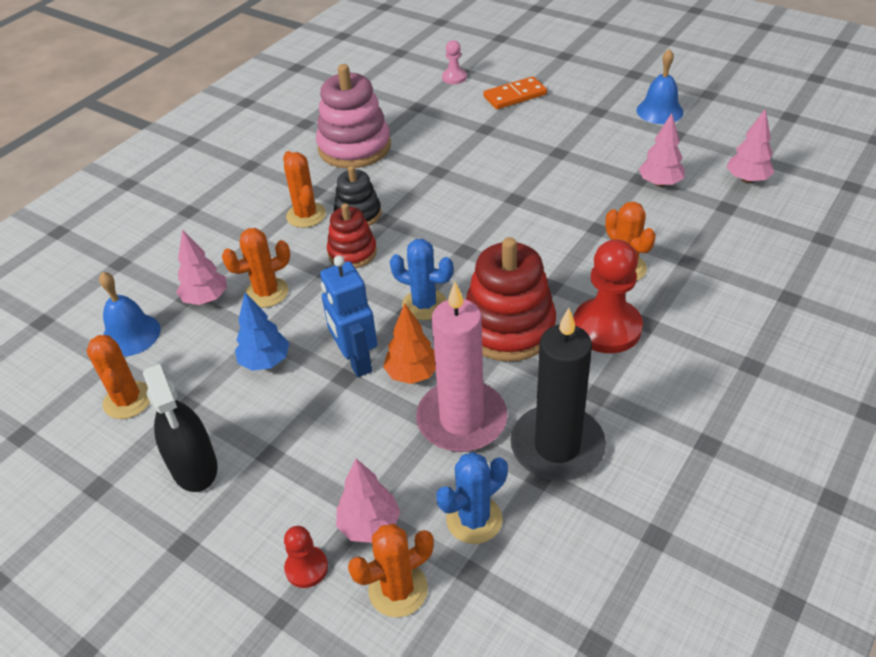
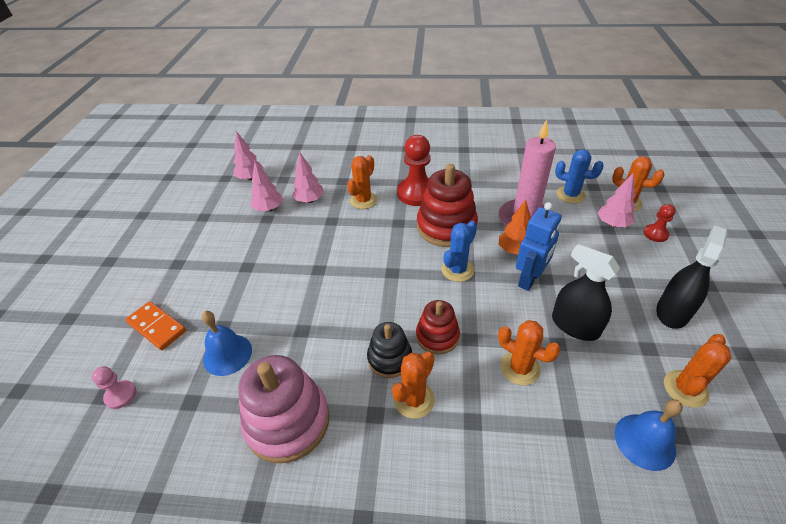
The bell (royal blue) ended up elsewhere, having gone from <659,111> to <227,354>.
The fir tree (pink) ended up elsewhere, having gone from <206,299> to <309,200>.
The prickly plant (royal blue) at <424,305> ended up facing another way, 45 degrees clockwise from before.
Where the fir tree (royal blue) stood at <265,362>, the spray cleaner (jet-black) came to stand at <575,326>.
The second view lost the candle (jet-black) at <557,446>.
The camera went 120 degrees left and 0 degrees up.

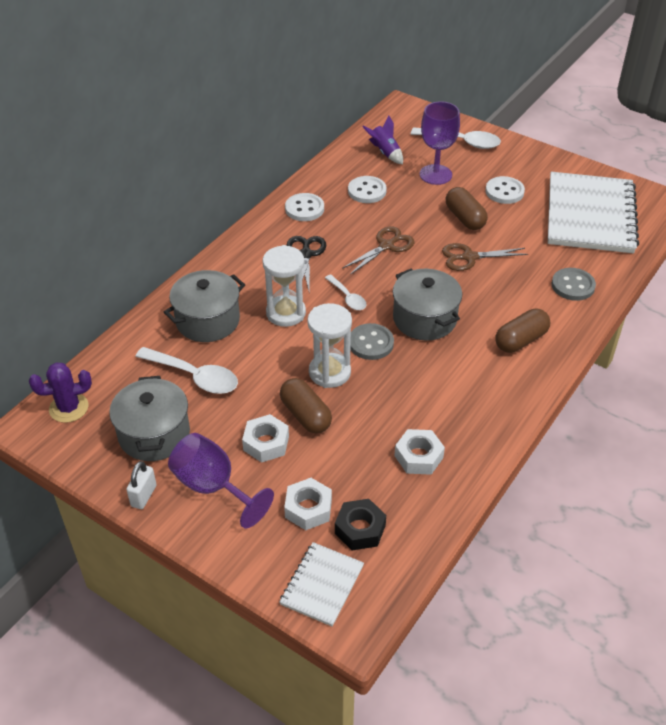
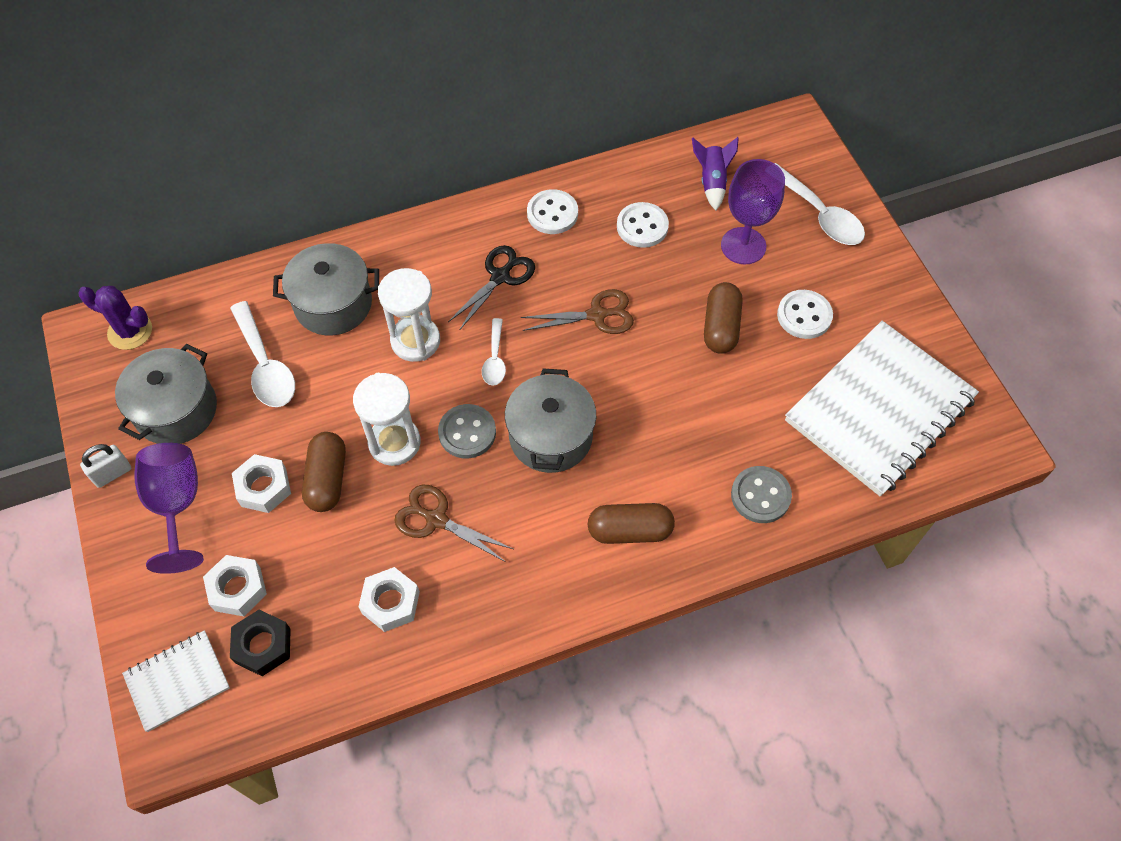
The pair of scissors (brown) ended up elsewhere, having gone from <469,257> to <436,519>.
The camera went 35 degrees right and 15 degrees up.

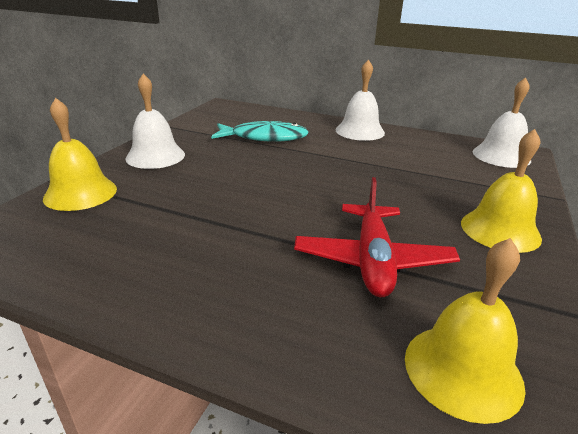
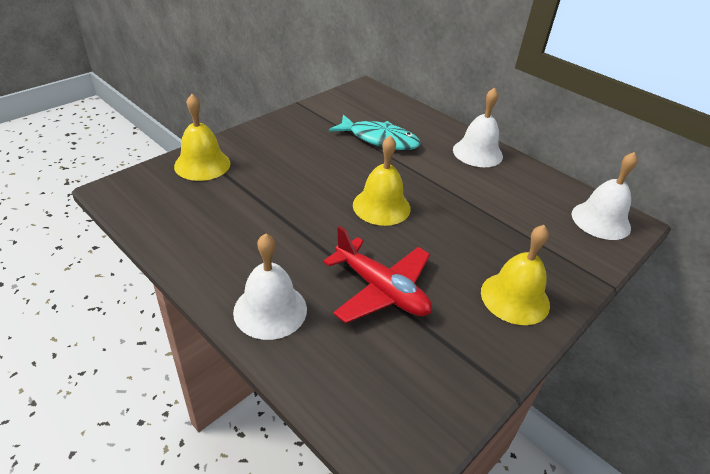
The bell (white) ended up elsewhere, having gone from <155,156> to <270,310>.
The toy plane (scarlet) at <372,260> ended up facing another way, 75 degrees counterclockwise from before.
The bell (golden) ended up elsewhere, having gone from <462,370> to <381,206>.
The camera went 20 degrees right and 10 degrees up.

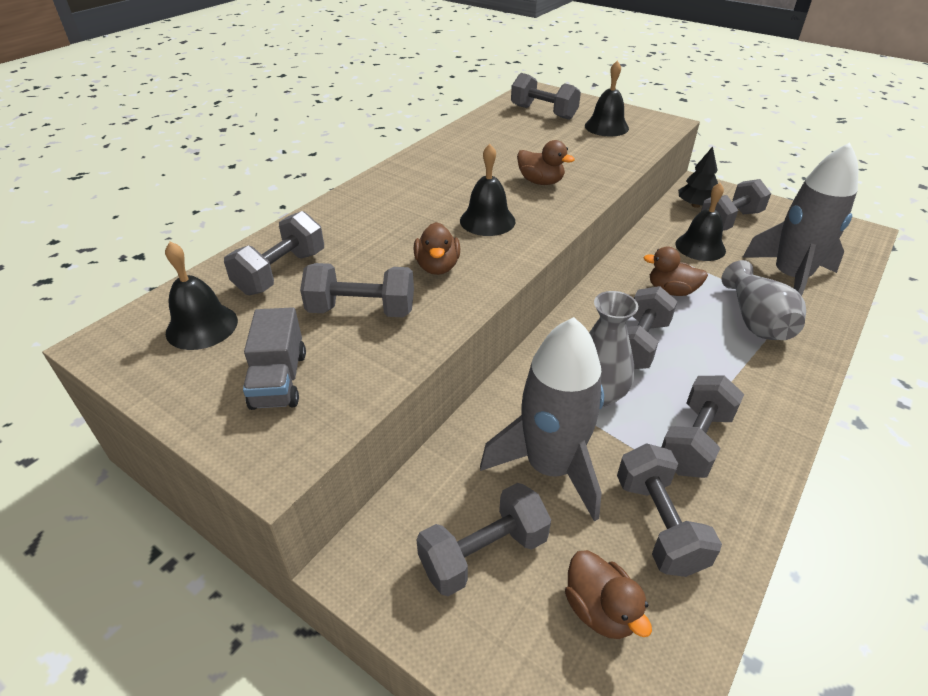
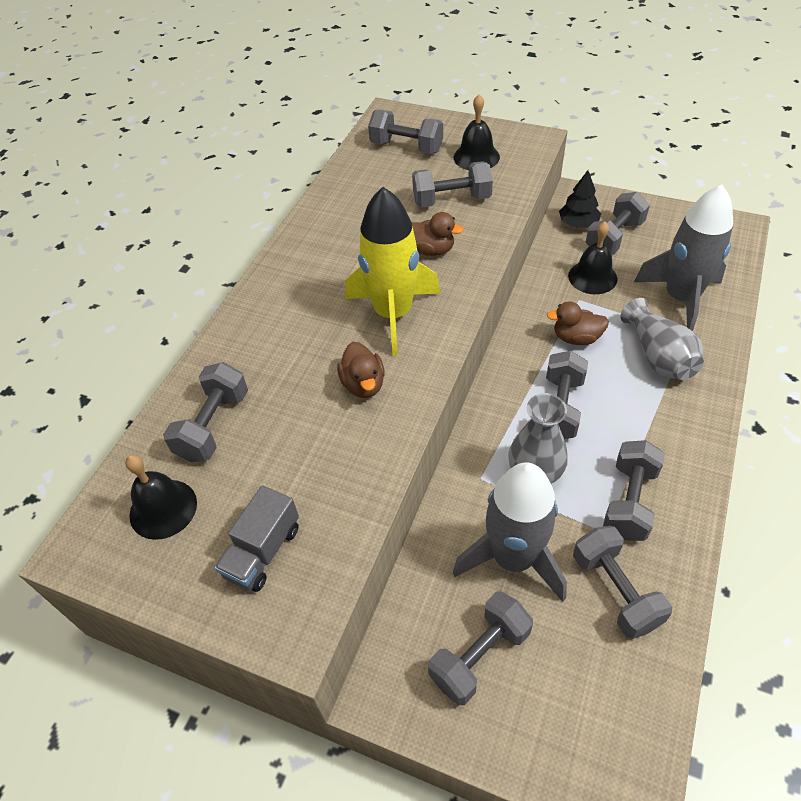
Where the bell (jet-black) stood at <487,220>, the toy rocket (golden) came to stand at <393,314>.
The hand weight (ash-grey) ended up elsewhere, having gone from <361,310> to <451,200>.
The toy truck (ash-grey) at <279,380> ended up facing another way, 45 degrees clockwise from before.
The second view lost the toy duck (brown) at <600,609>.
The camera went 10 degrees left and 10 degrees up.

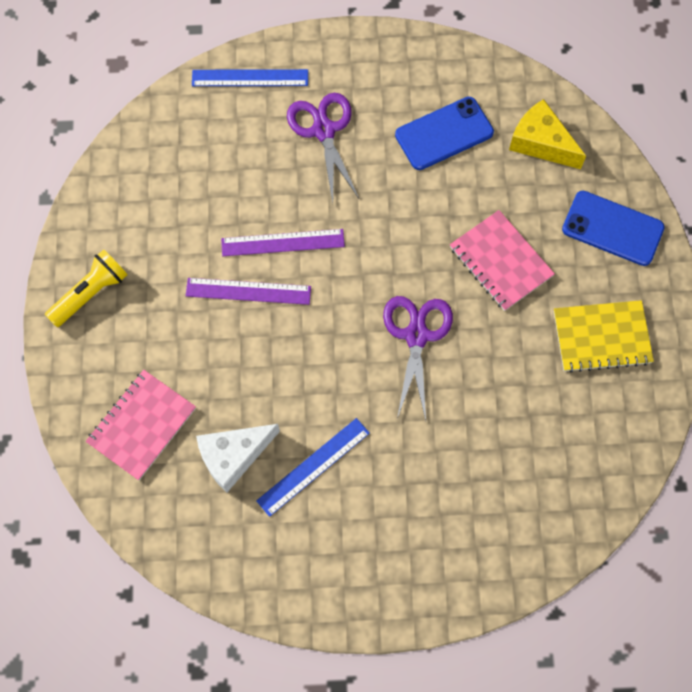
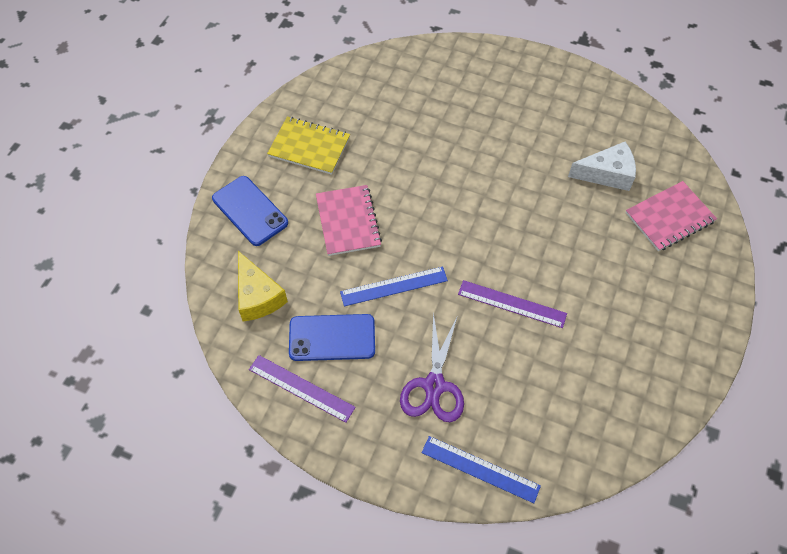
The second view lost the torch (golden) at <90,293>.
The straightedge (purple) ended up elsewhere, having gone from <248,291> to <301,388>.
The second view lost the pair of scissors (purple) at <416,335>.
The straightedge (royal blue) ended up elsewhere, having gone from <313,466> to <394,286>.
The camera went 155 degrees left and 10 degrees down.

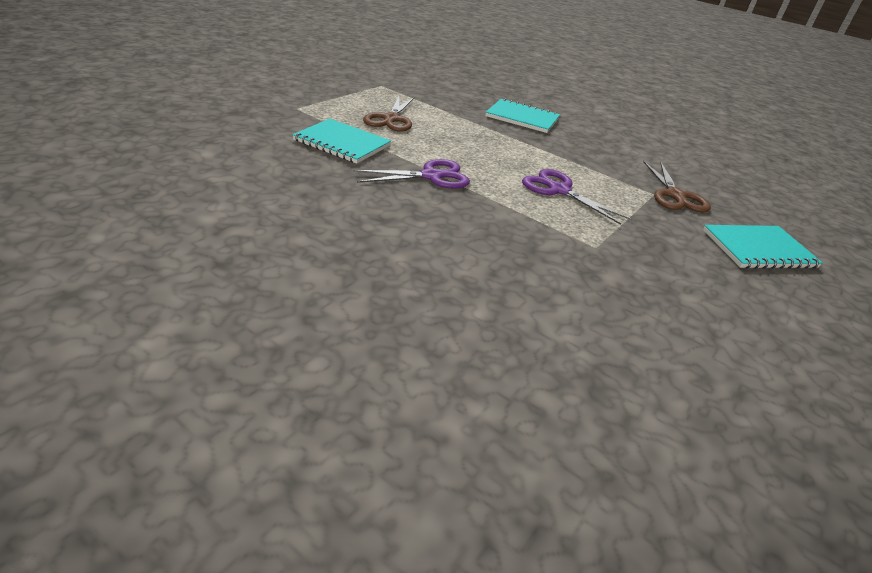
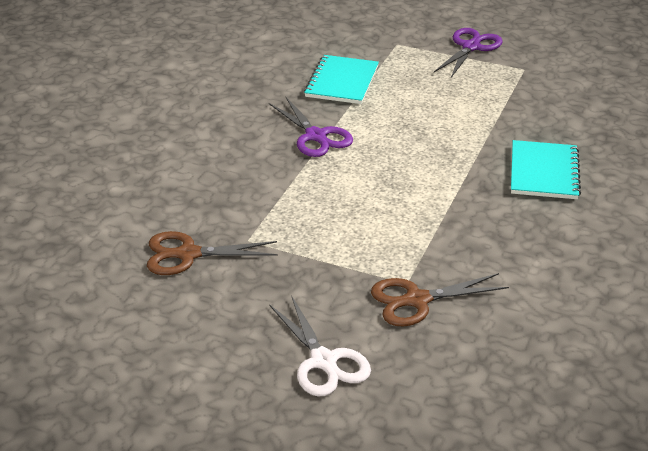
The pair of scissors (brown) ended up elsewhere, having gone from <391,119> to <188,254>.
The pair of scissors (purple) ended up elsewhere, having gone from <559,190> to <471,47>.
Where the notebook (teal) stood at <758,249>, the pair of scissors (white) came to stand at <323,361>.
The camera went 80 degrees right and 0 degrees up.

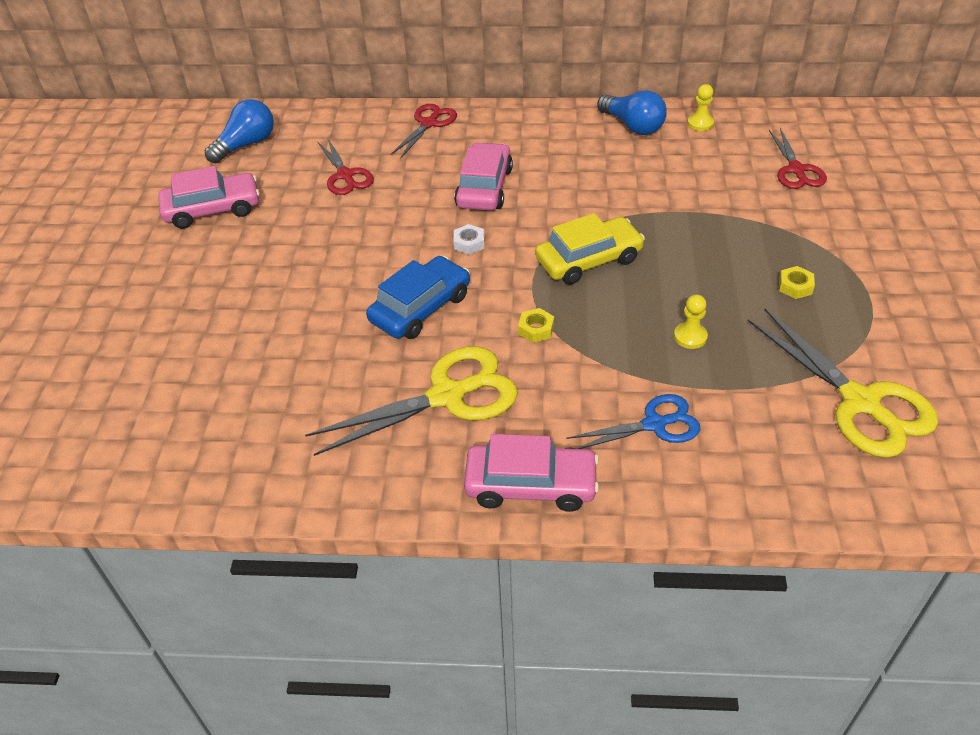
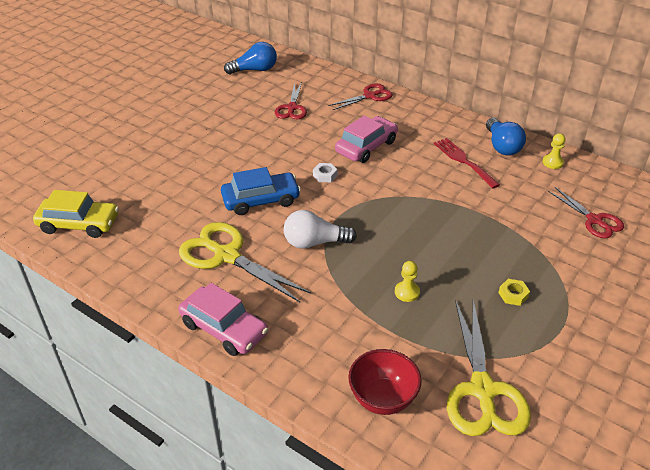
The pair of scissors (scarlet) at <796,170> ended up facing another way, 60 degrees counterclockwise from before.
The second view lost the toy car (pink) at <212,209>.
The toy car (golden) ended up elsewhere, having gone from <588,260> to <79,224>.
Where the hex nut (golden) stood at <536,329>, the bulb (white) came to stand at <315,242>.
The pair of scissors (golden) at <447,396> ended up facing another way, 150 degrees counterclockwise from before.
The second view lost the pair of scissors (royal blue) at <654,424>.
The second view gained the dinner fork (scarlet) at <463,161>.
The second view gained the serving bowl (scarlet) at <382,398>.
The camera went 30 degrees right and 5 degrees down.

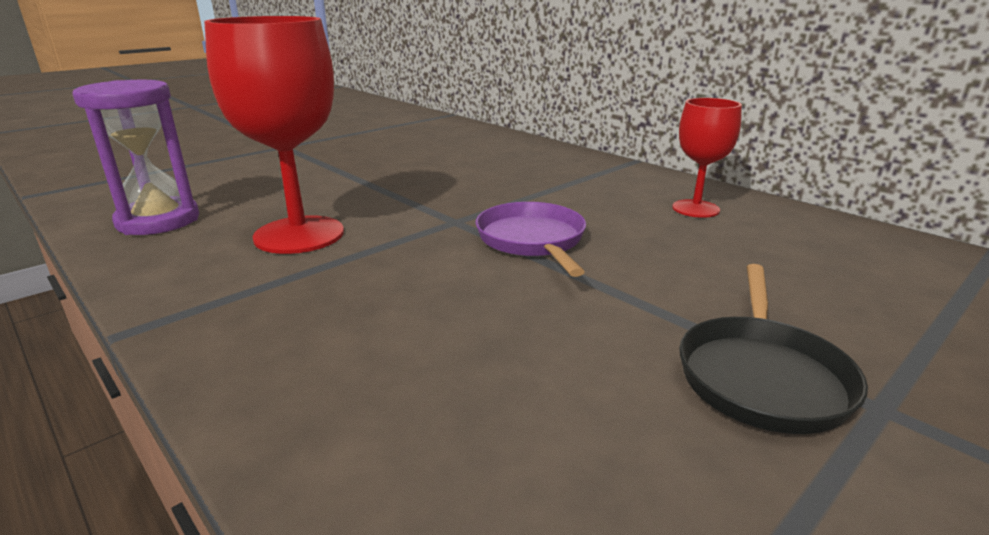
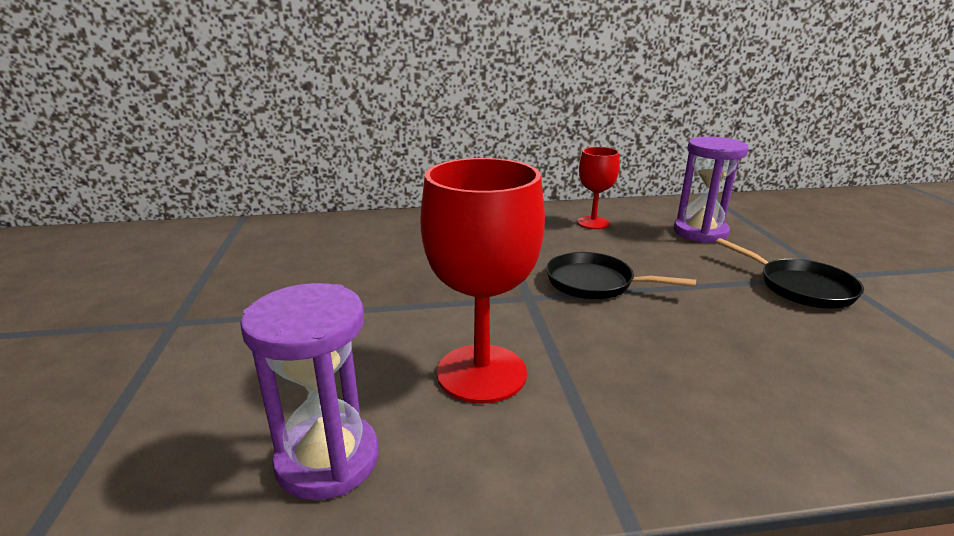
What was the pan (purple) at <532,240> turned into the pan (jet-black) at <595,283>.
The second view gained the sandglass (purple) at <700,232>.
The camera went 55 degrees left and 0 degrees up.

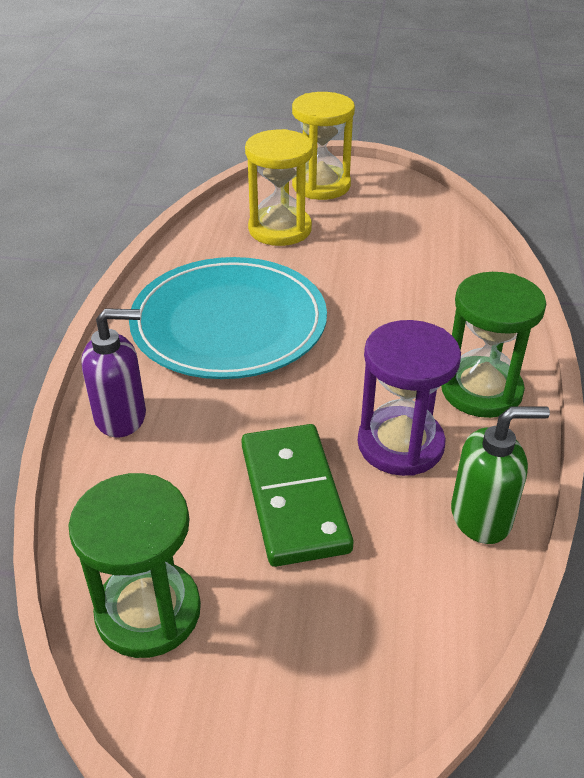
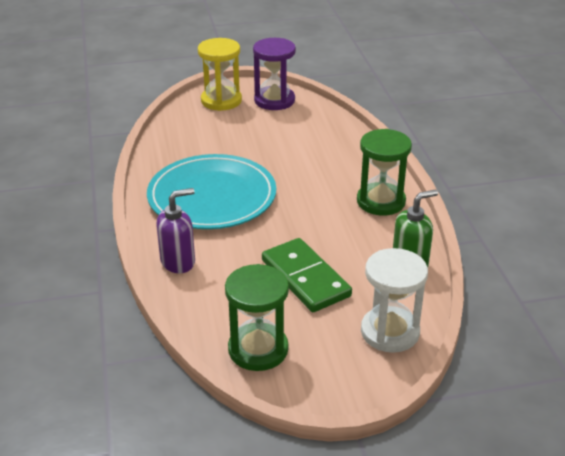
The second view lost the sandglass (golden) at <280,229>.
The sandglass (purple) ended up elsewhere, having gone from <400,444> to <274,100>.
The second view gained the sandglass (white) at <390,332>.
The camera went 20 degrees left and 5 degrees down.

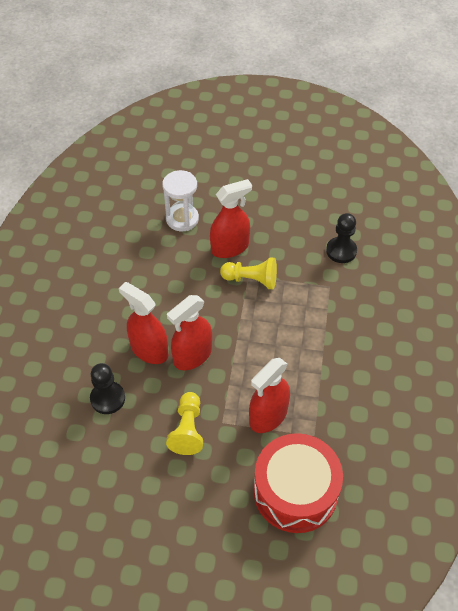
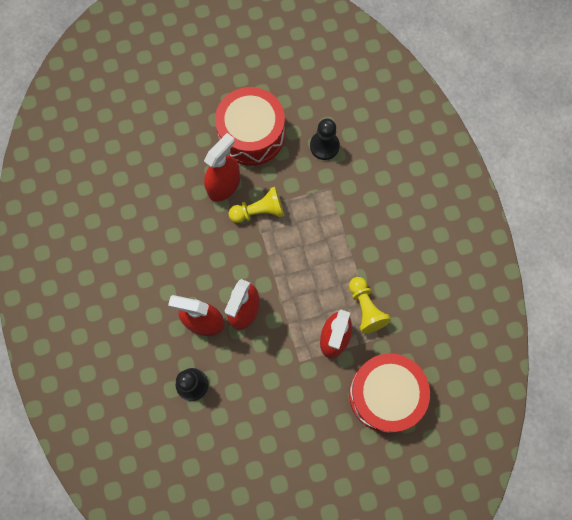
The second view lost the sandglass (white) at <182,219>.
The chess pawn (golden) ended up elsewhere, having gone from <187,429> to <365,308>.
The second view gained the snare drum (scarlet) at <251,134>.
The camera went 25 degrees left and 20 degrees up.

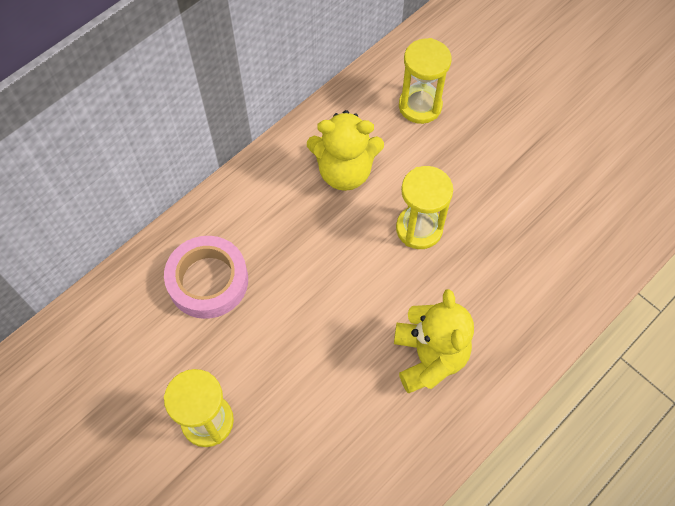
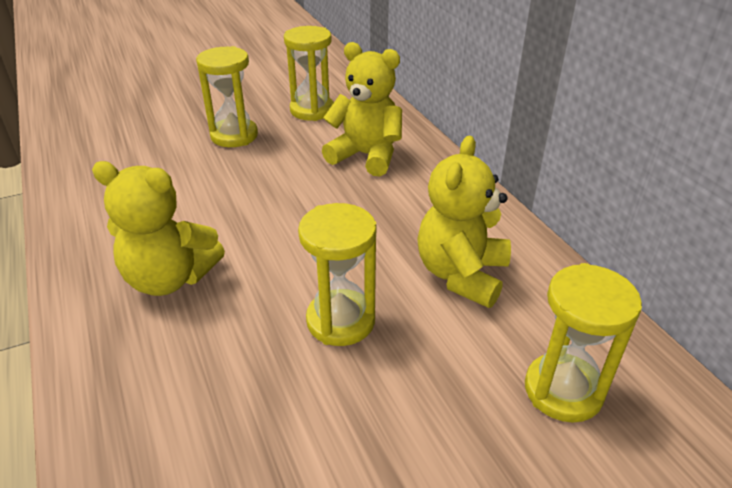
Where the roll of tape (pink) stood at <208,281>, the stuffed bear (golden) came to stand at <366,156>.
The second view gained the sandglass (golden) at <312,110>.
The camera went 110 degrees right and 25 degrees down.

